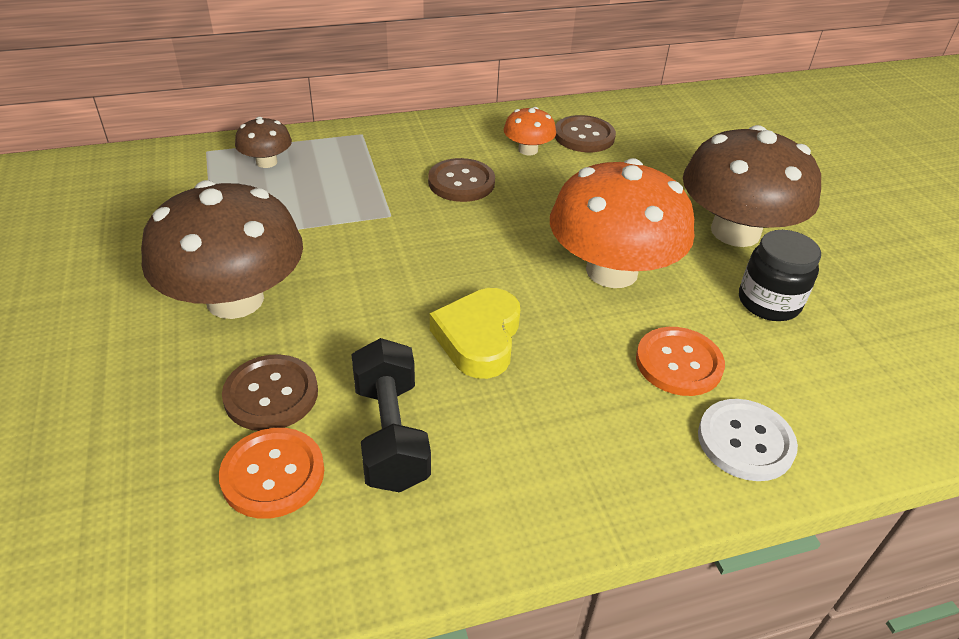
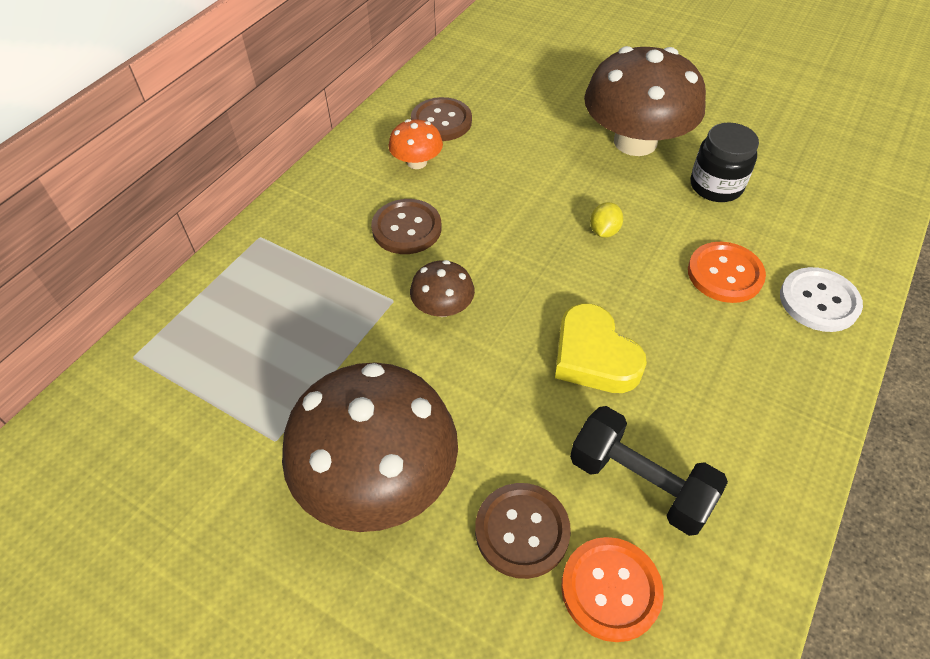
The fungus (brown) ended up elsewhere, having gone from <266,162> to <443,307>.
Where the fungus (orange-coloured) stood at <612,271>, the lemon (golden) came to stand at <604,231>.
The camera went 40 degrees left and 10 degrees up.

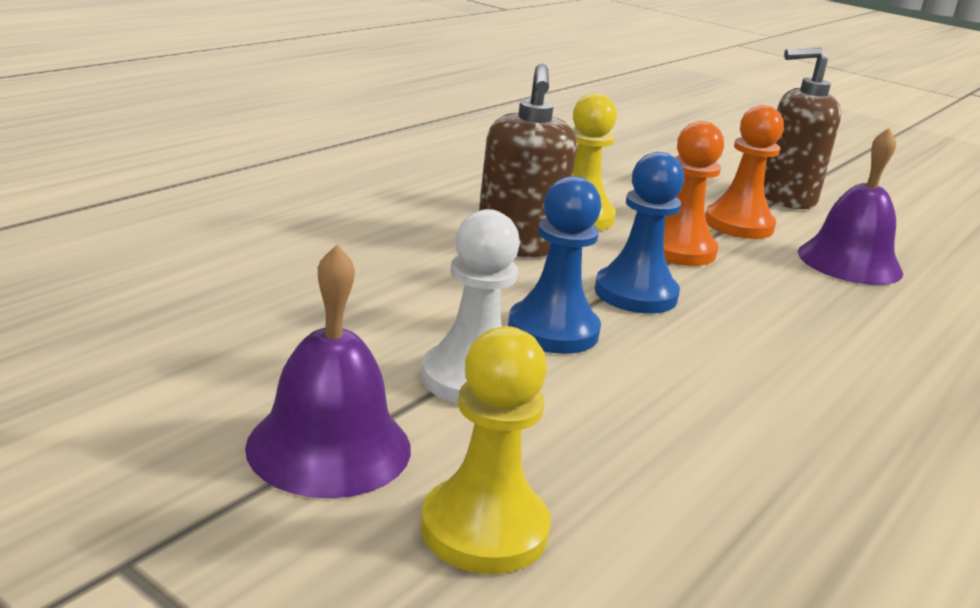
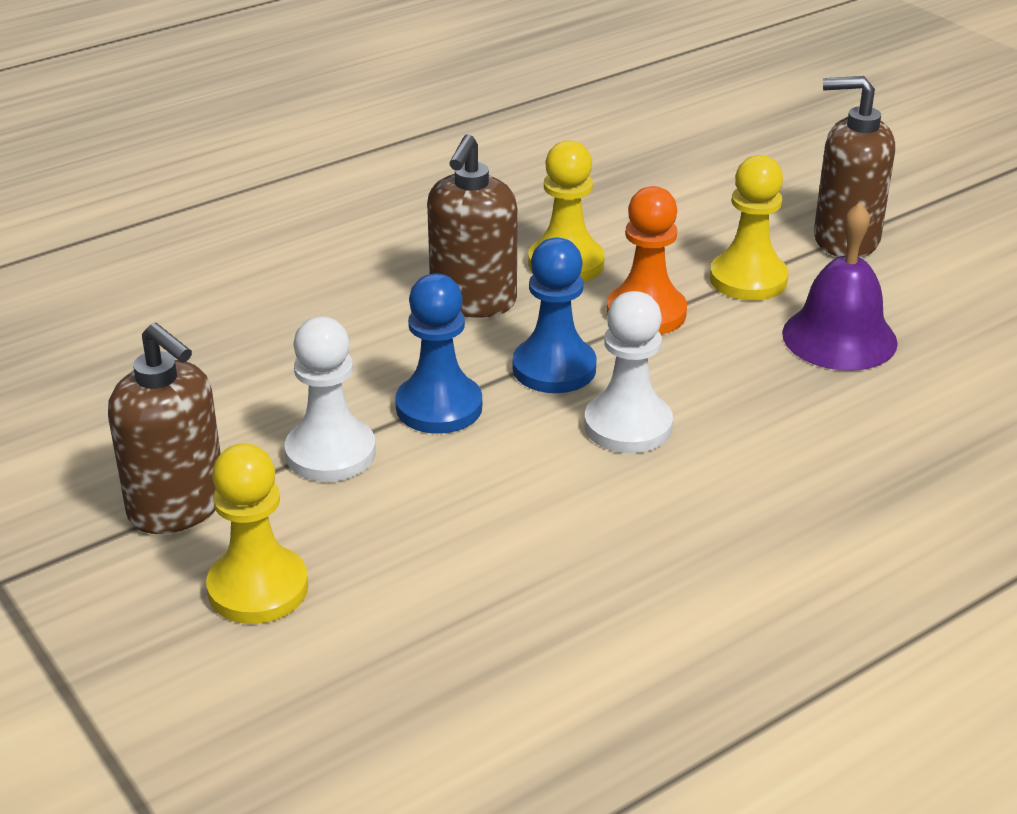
What was the chess pawn (orange-coloured) at <738,225> turned into the chess pawn (golden) at <748,279>.
Where the bell (purple) stood at <329,447>, the soap pump (brown) came to stand at <178,507>.
The second view gained the chess pawn (white) at <628,426>.
The camera went 20 degrees right and 10 degrees up.

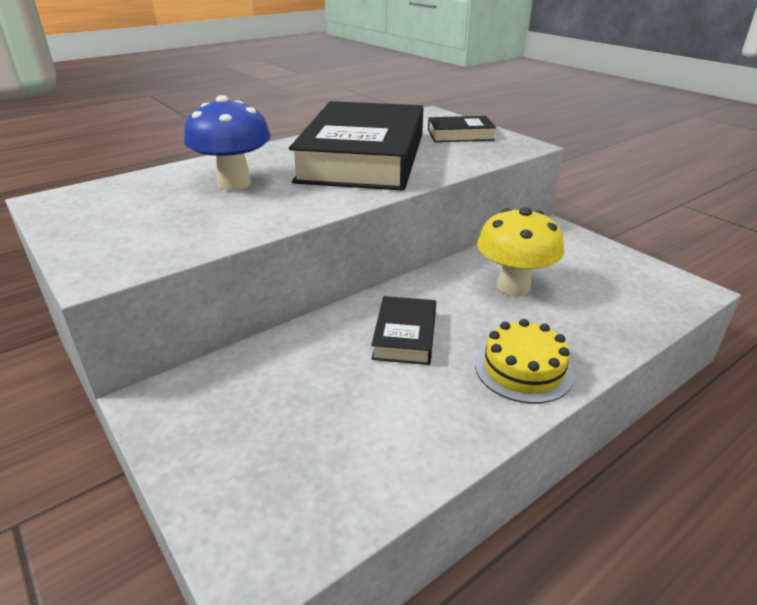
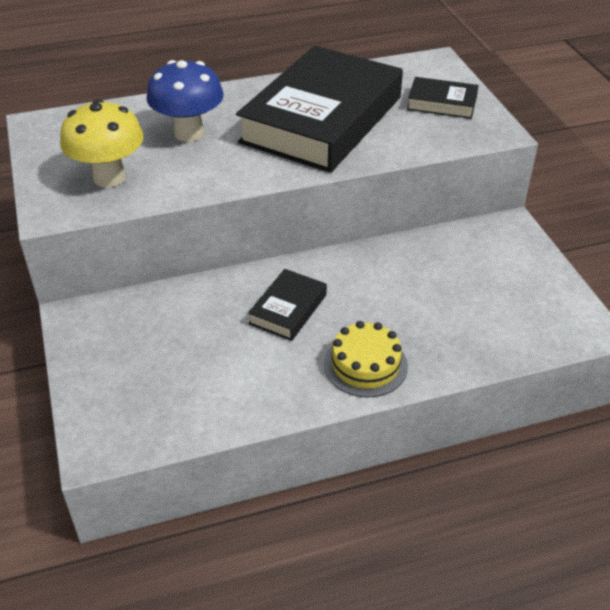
The fungus (golden) ended up elsewhere, having gone from <513,287> to <109,178>.
The camera went 20 degrees right and 10 degrees up.

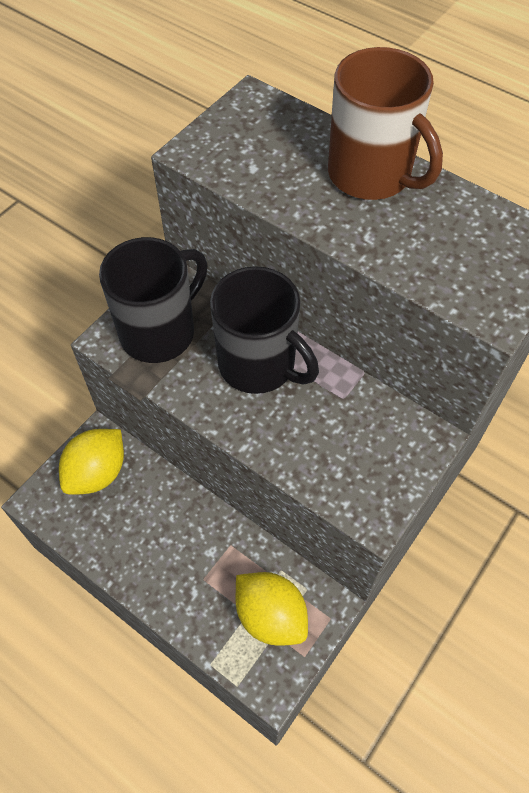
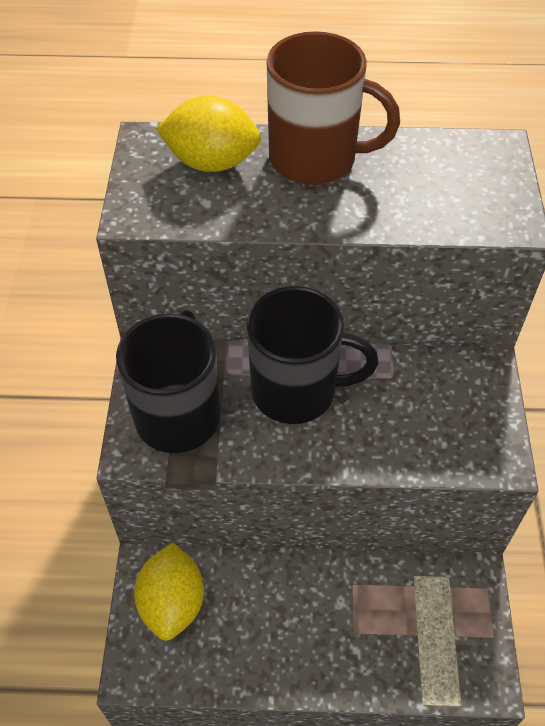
The lemon (golden) ended up elsewhere, having gone from <270,616> to <211,162>.
The camera went 35 degrees left and 5 degrees down.

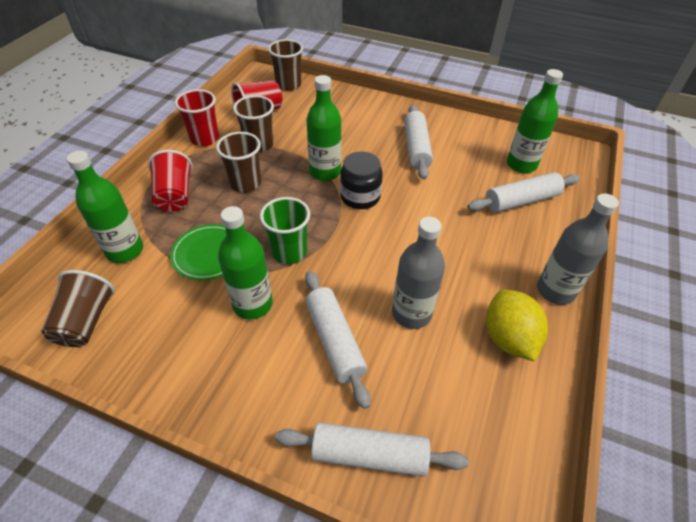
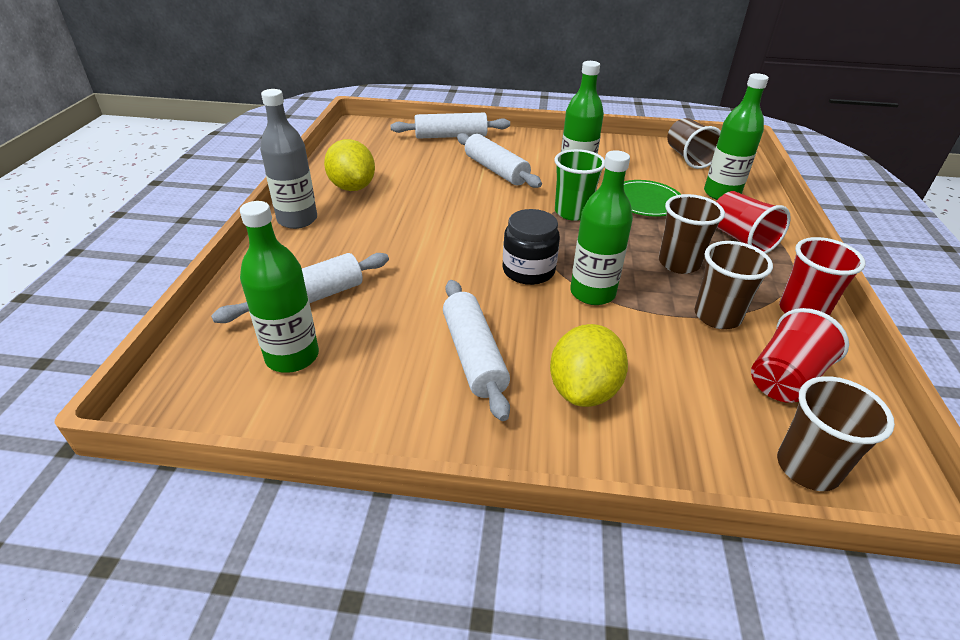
The second view lost the drink bottle (ash-grey) at <411,313>.
The second view gained the lemon (golden) at <583,390>.
The camera went 165 degrees right and 10 degrees down.

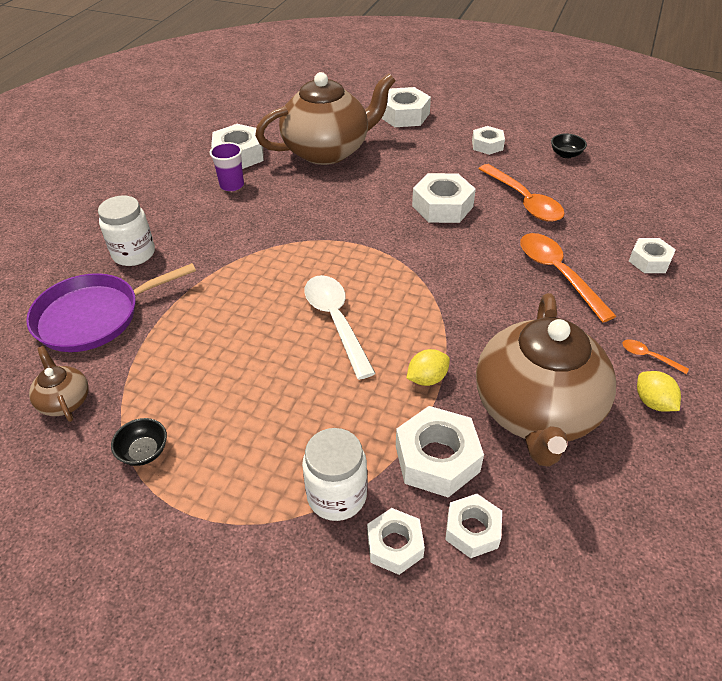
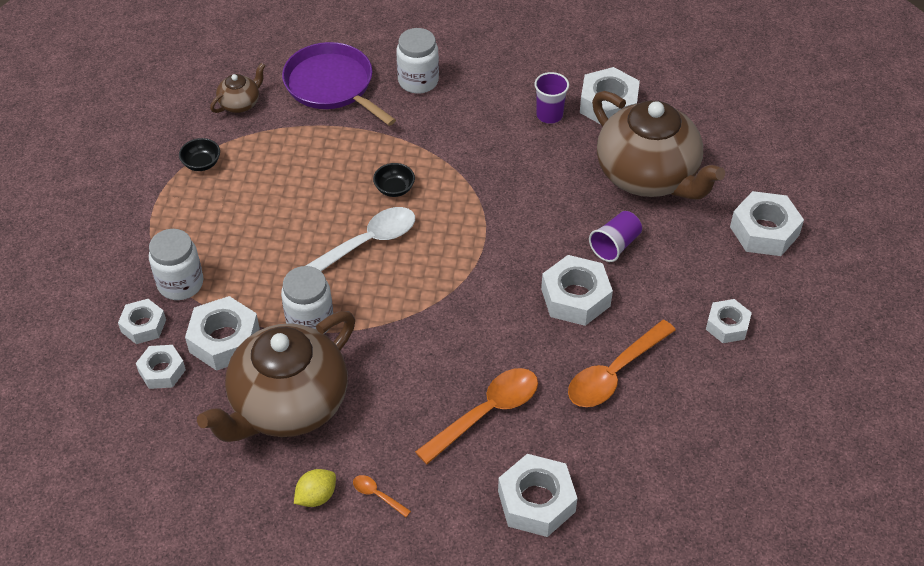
The serving bowl (jet-black) ended up elsewhere, having gone from <566,154> to <394,189>.
The size of the hex nut (white) at <649,261> changed by a factor of 1.60.
The tea pot (brown) at <536,411> ended up facing another way, 45 degrees counterclockwise from before.
The teaspoon (orange-coloured) at <648,356> ended up facing another way, 75 degrees counterclockwise from before.
Where the lemon (golden) stood at <427,379>, the preserve jar (white) came to stand at <310,321>.
The second view gained the tumbler (purple) at <615,245>.
The camera went 75 degrees right and 5 degrees up.

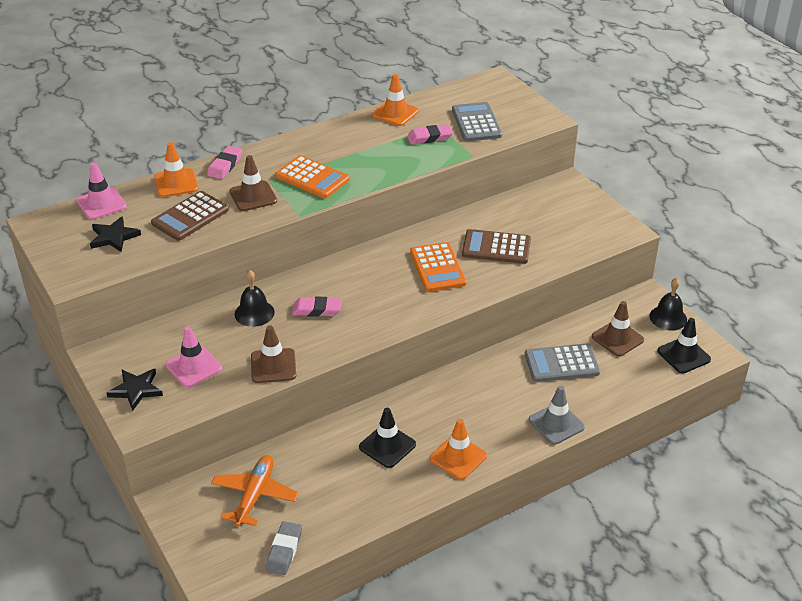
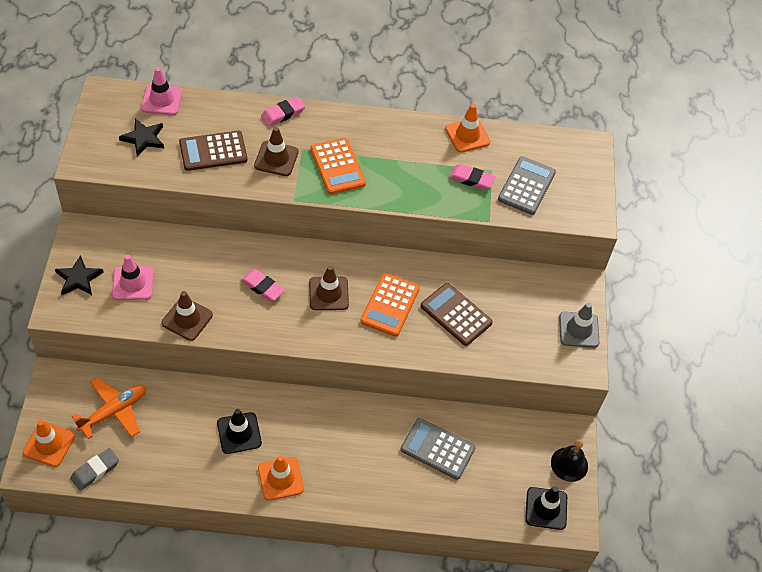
The traffic cone (orange-coloured) ended up elsewhere, having gone from <176,183> to <49,444>.
The second view lost the bell (jet-black) at <254,313>.
The traffic cone (brown) ended up elsewhere, having gone from <617,338> to <328,293>.
The traffic cone (ash-grey) ended up elsewhere, having gone from <556,424> to <578,330>.
The camera went 30 degrees right and 15 degrees up.

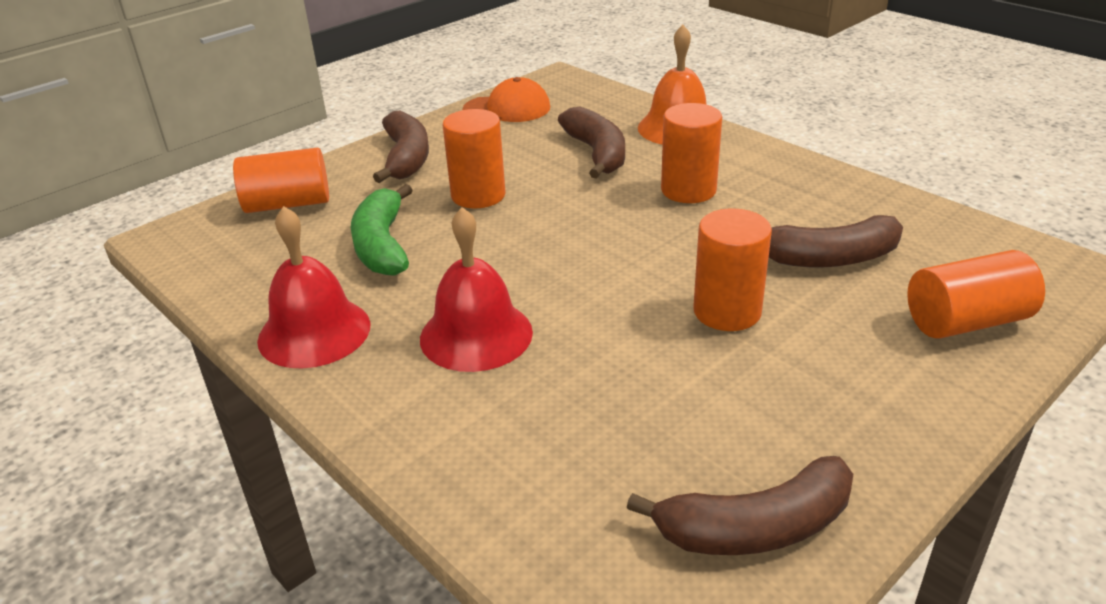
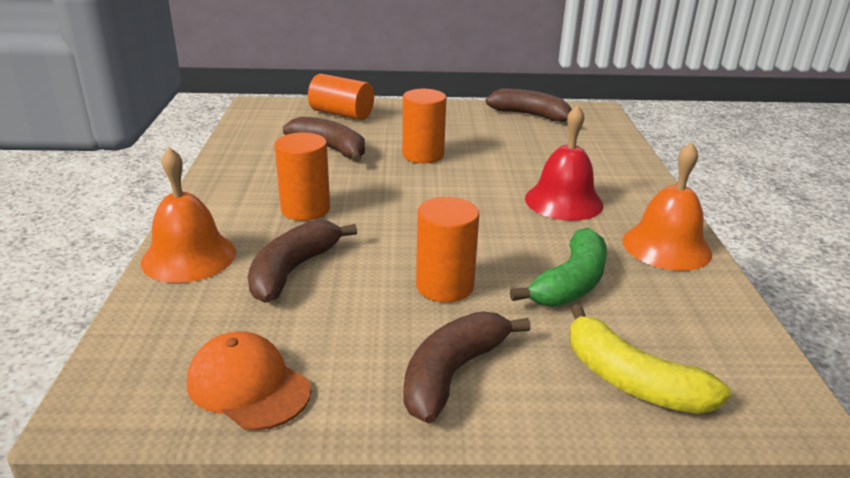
Where the cylinder shape (orange-coloured) stood at <288,204>, the toy banana (golden) came to stand at <631,381>.
What was the bell (scarlet) at <314,332> turned into the bell (orange-coloured) at <666,246>.
The camera went 140 degrees left and 5 degrees down.

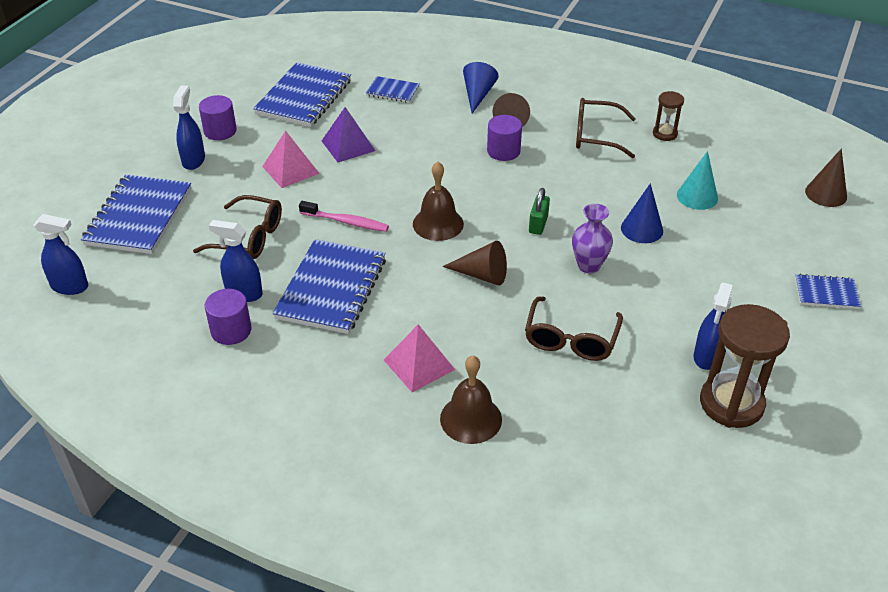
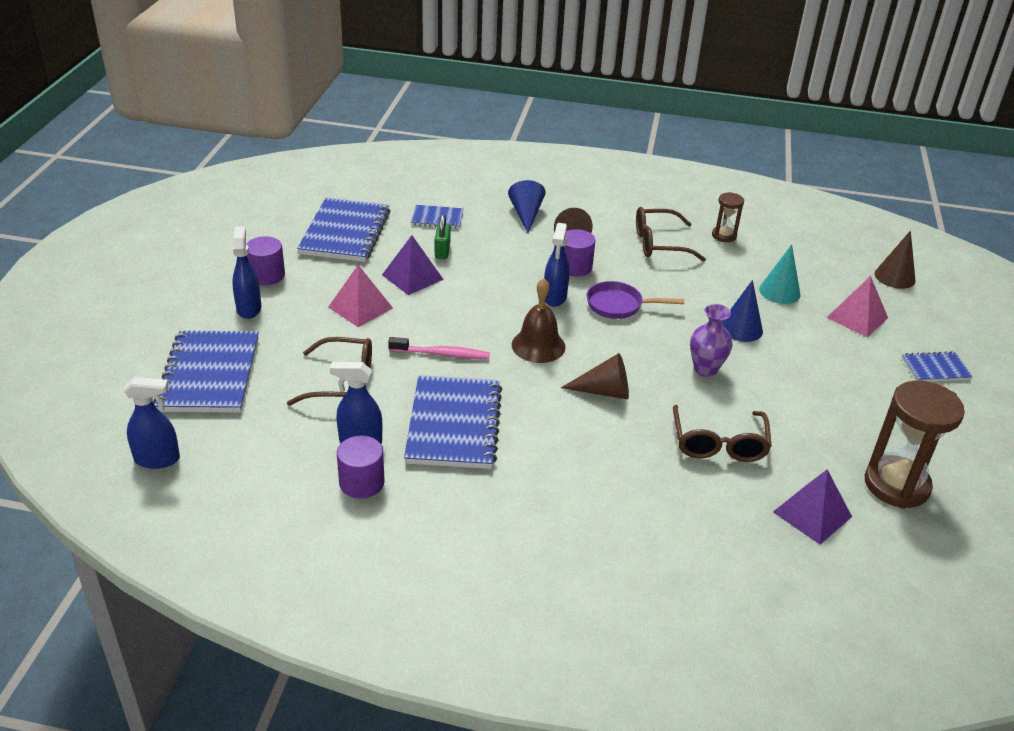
The padlock (green) ended up elsewhere, having gone from <538,224> to <442,251>.
The spray cleaner (royal blue) ended up elsewhere, having gone from <707,356> to <554,297>.
The pyramid (pink) ended up elsewhere, having gone from <419,364> to <857,317>.
The second view lost the bell (brown) at <471,419>.
The second view gained the pan (purple) at <619,305>.
The second view gained the pyramid (purple) at <812,514>.
The camera went 15 degrees left and 5 degrees down.

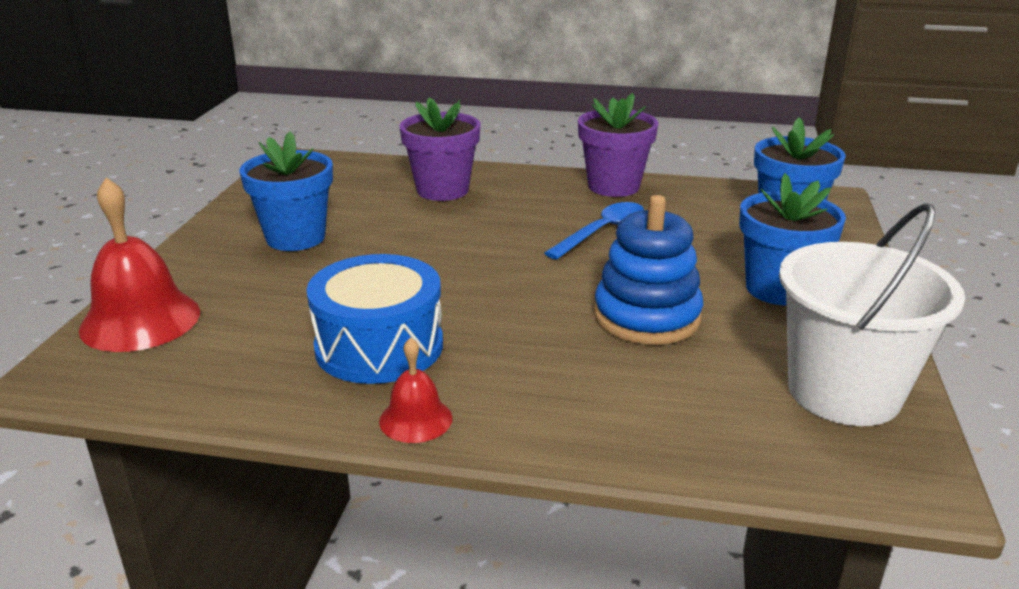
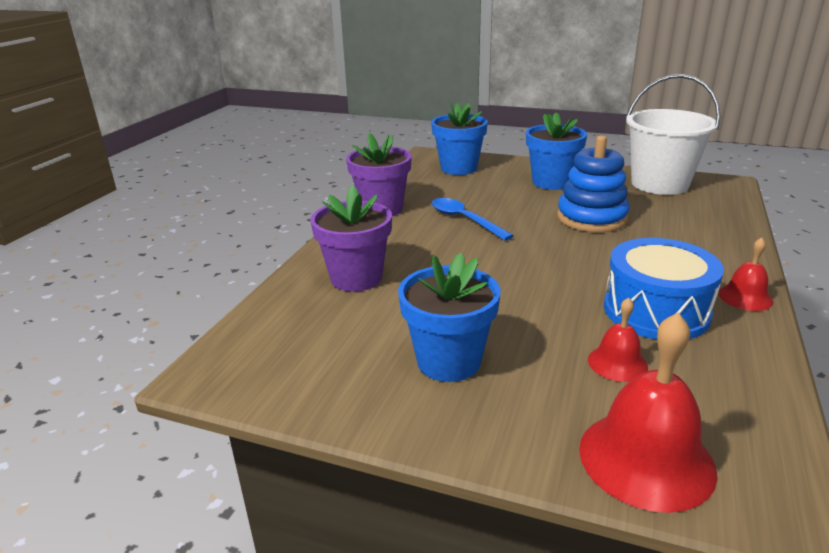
The second view gained the bell (scarlet) at <617,363>.
The camera went 80 degrees left and 0 degrees up.

